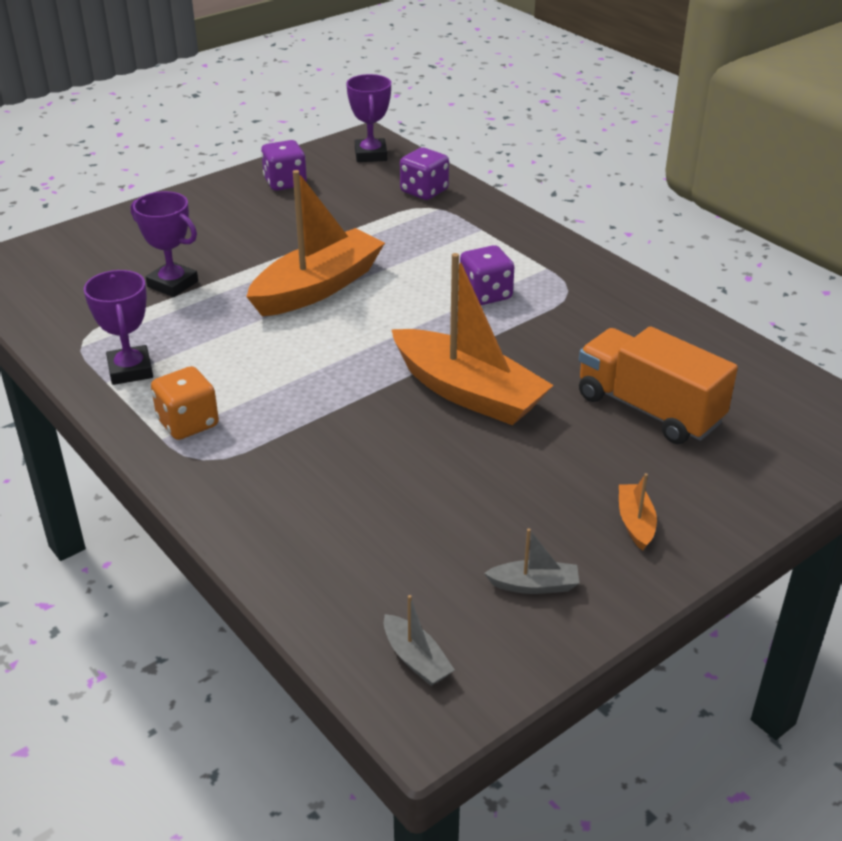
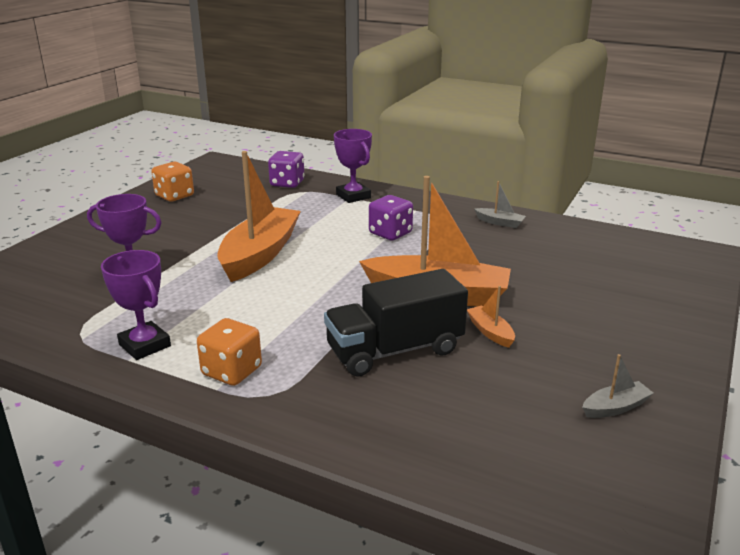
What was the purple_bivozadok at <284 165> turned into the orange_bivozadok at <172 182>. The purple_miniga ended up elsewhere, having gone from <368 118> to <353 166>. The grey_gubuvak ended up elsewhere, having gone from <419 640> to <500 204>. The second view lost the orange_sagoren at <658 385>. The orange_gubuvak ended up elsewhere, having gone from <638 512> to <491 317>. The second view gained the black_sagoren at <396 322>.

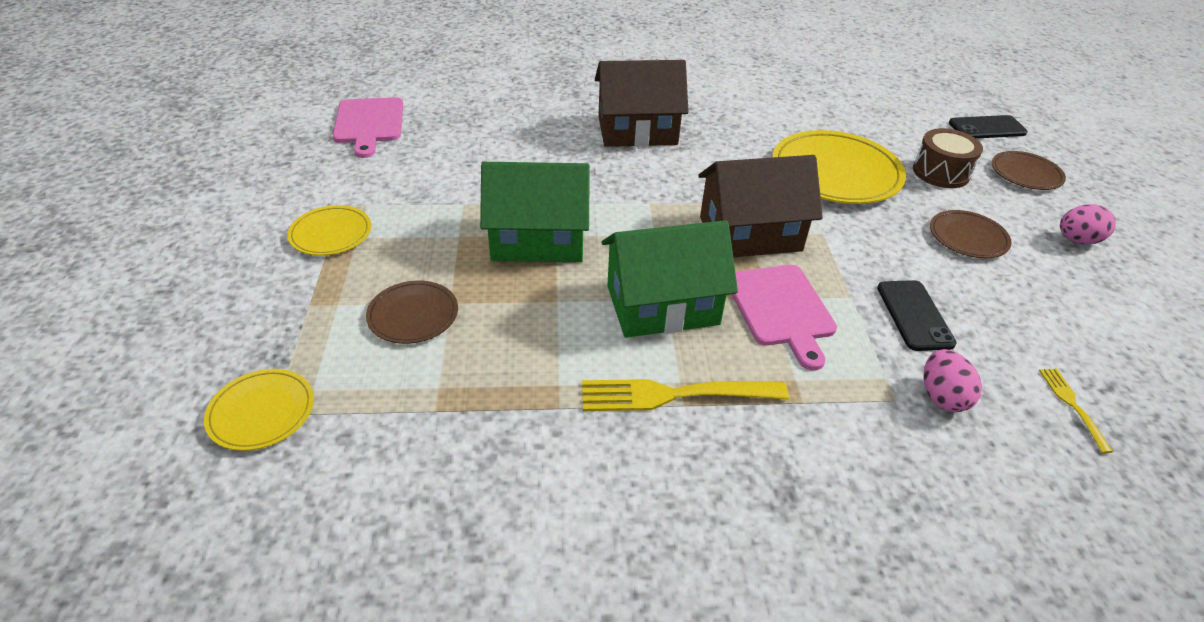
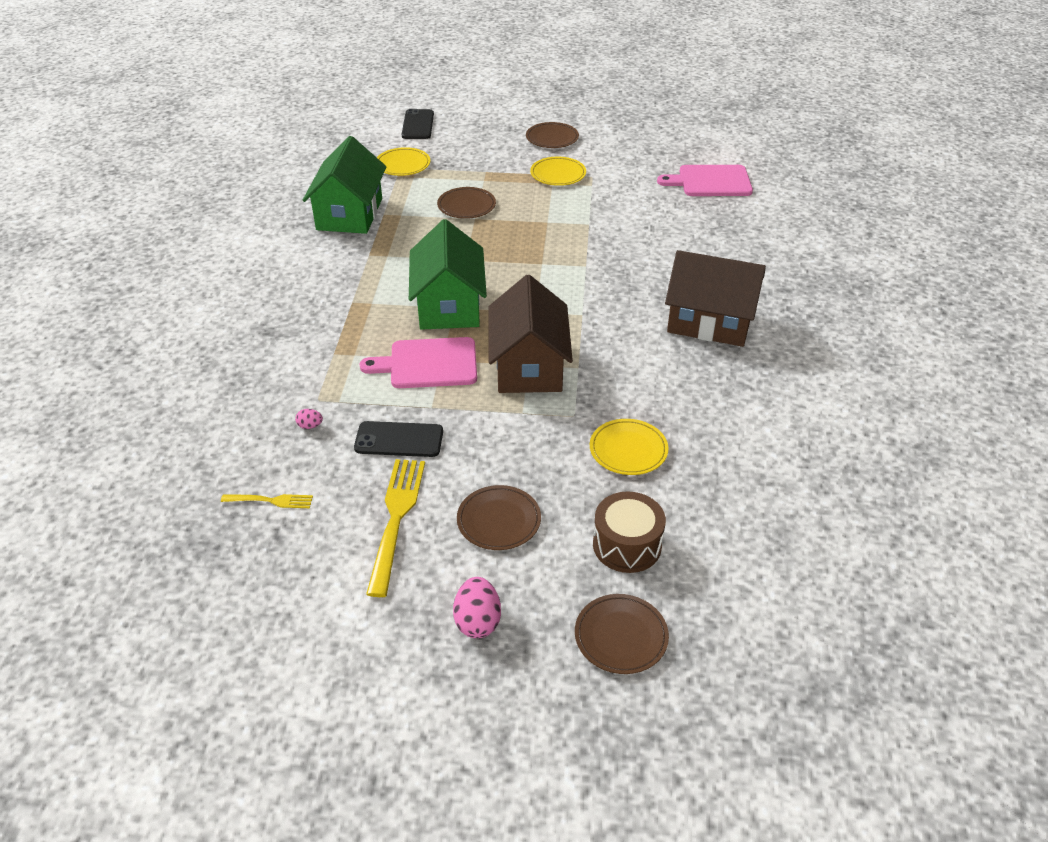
The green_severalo ended up elsewhere, having gone from <535 212> to <344 185>. The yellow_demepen ended up elsewhere, having gone from <685 395> to <395 528>. The brown_severalo at <642 103> ended up facing another way, 75 degrees counterclockwise from before. The size of the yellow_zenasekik at <839 167> changed by a factor of 0.54. The size of the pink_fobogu at <952 380> changed by a factor of 0.52. The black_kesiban ended up elsewhere, having gone from <988 127> to <418 124>. The second view gained the brown_zenasekik at <552 135>.

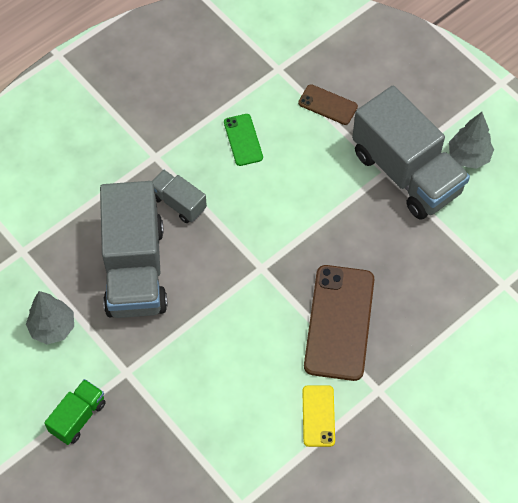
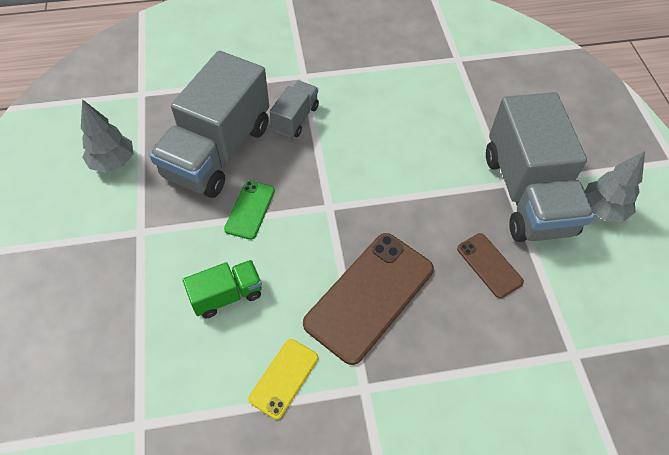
The green_sagoren ended up elsewhere, having gone from <75 412> to <222 289>. The grey_sagoren at <179 196> ended up facing another way, 45 degrees clockwise from before. The green_kesiban ended up elsewhere, having gone from <243 140> to <249 210>. The brown_kesiban ended up elsewhere, having gone from <328 104> to <490 265>.

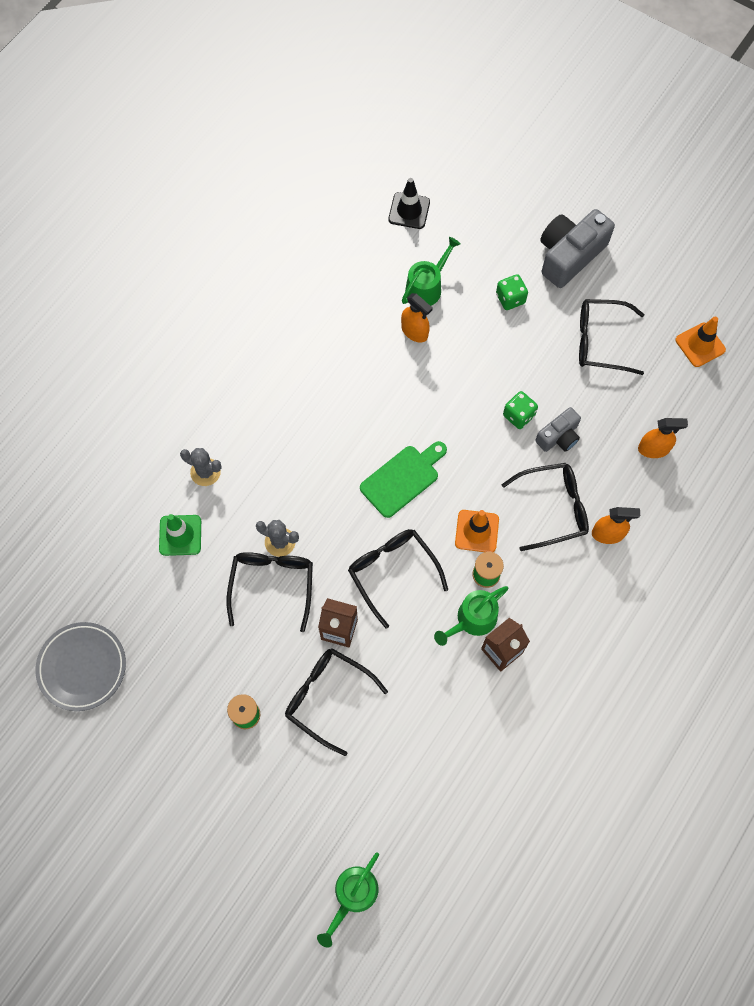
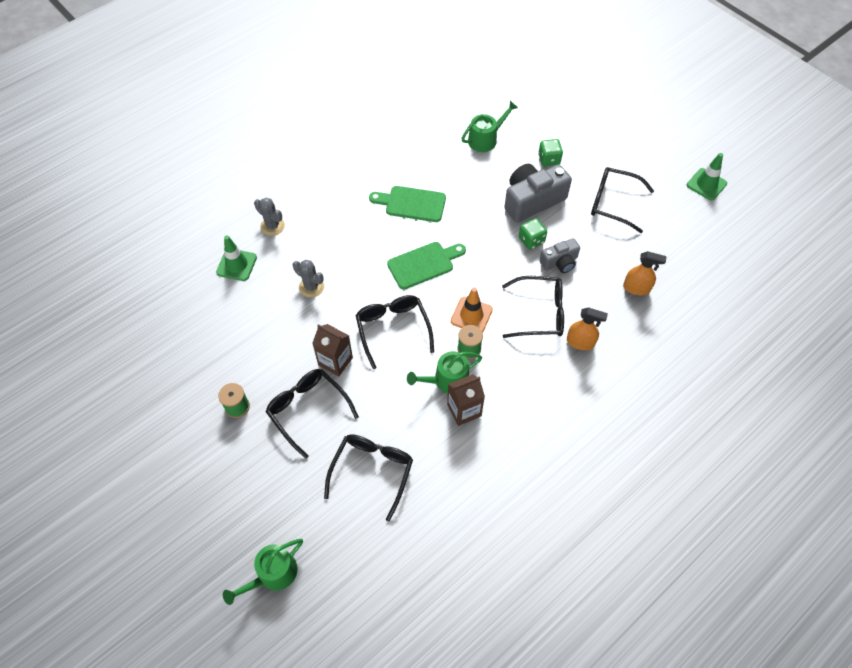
The second view lost the grey_zenasekik at <80 666>. The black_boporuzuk ended up elsewhere, having gone from <270 592> to <368 478>. The second view lost the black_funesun at <409 203>. The second view lost the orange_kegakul at <417 317>. The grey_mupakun ended up elsewhere, having gone from <577 248> to <538 193>. The second view lost the orange_funesun at <701 342>. The second view gained the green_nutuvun at <407 204>. The second view gained the green_funesun at <707 177>.

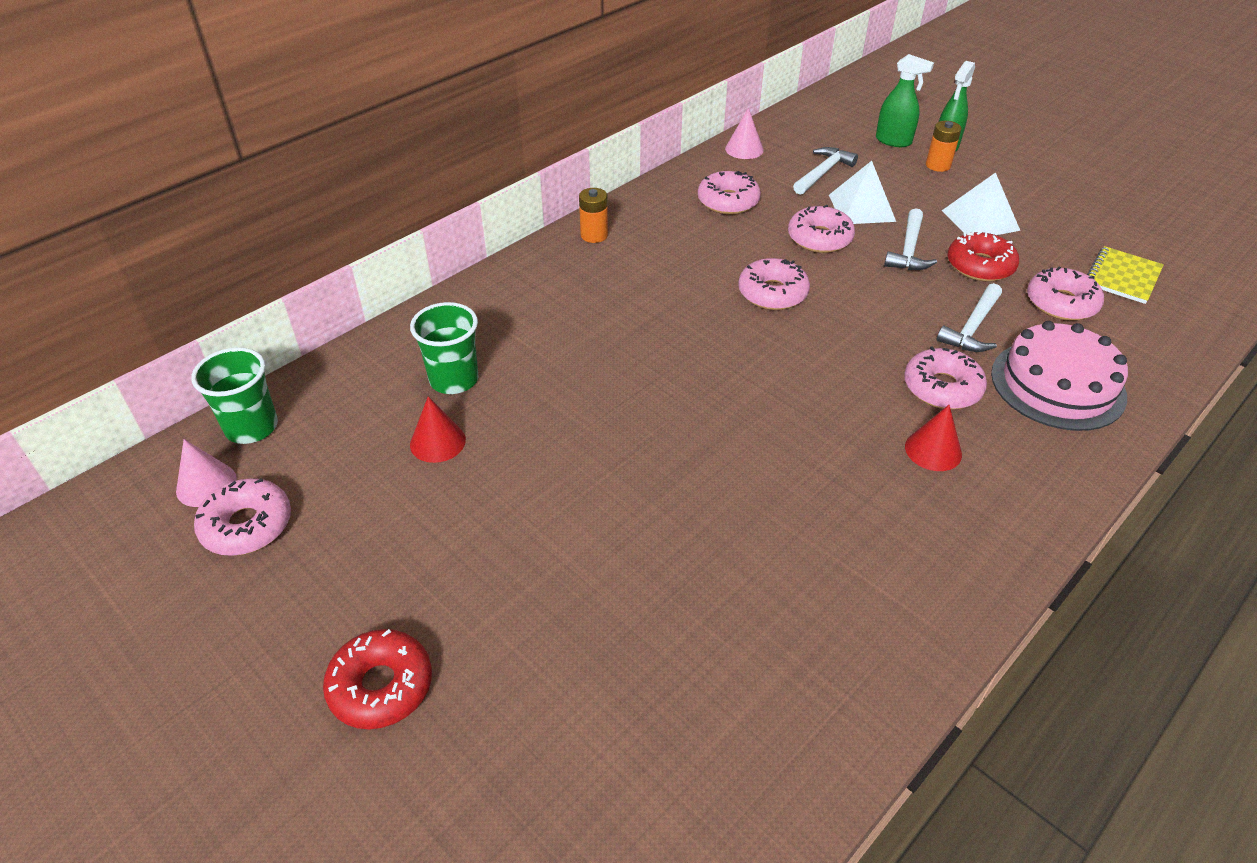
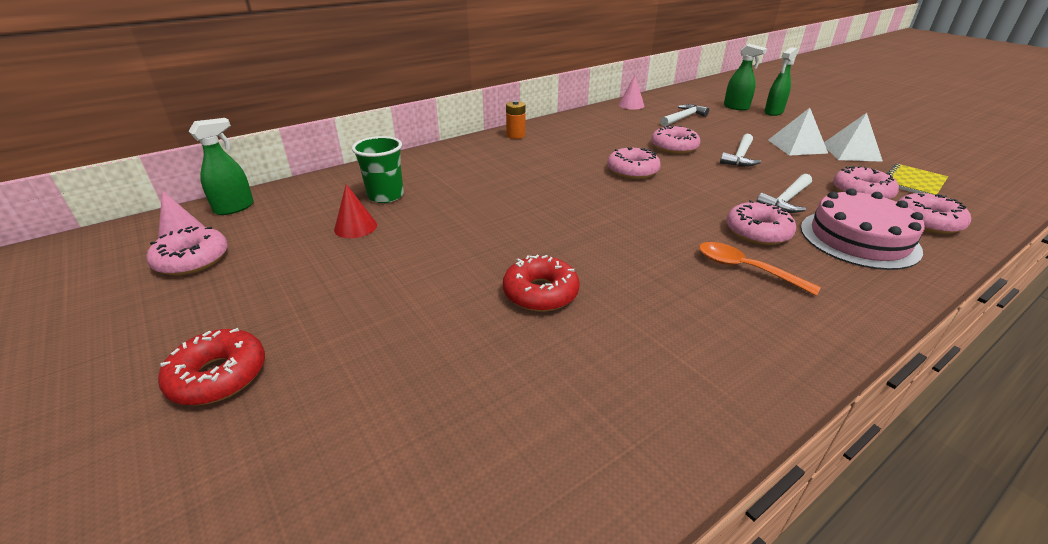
Where the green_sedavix stood at <234 395>, the green_kegakul came to stand at <221 166>. The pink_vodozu ended up elsewhere, having gone from <729 193> to <934 213>. The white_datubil ended up elsewhere, having gone from <862 192> to <853 137>. Where the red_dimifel stood at <933 438>, the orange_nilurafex came to stand at <760 269>. The second view lost the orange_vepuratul at <944 146>. The red_vodozu ended up elsewhere, having gone from <983 256> to <541 283>.

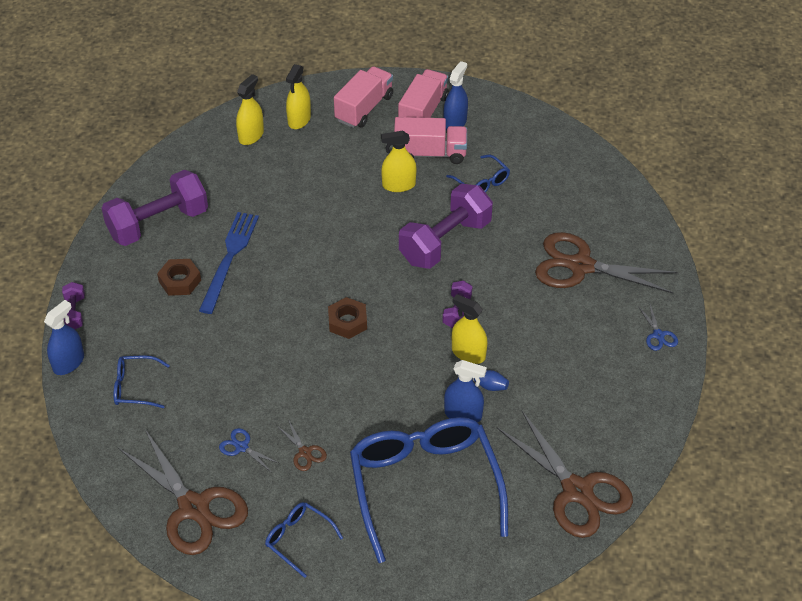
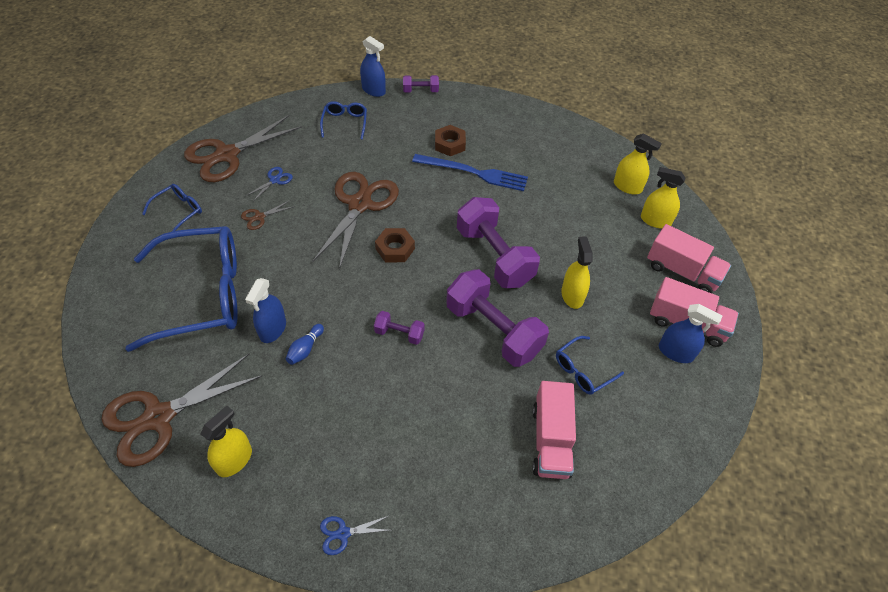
The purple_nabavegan ended up elsewhere, having gone from <155 208> to <498 242>. The pink_sagoren ended up elsewhere, having gone from <430 140> to <554 430>. The yellow_kegakul ended up elsewhere, having gone from <470 329> to <226 441>. The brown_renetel ended up elsewhere, having gone from <606 263> to <356 221>.

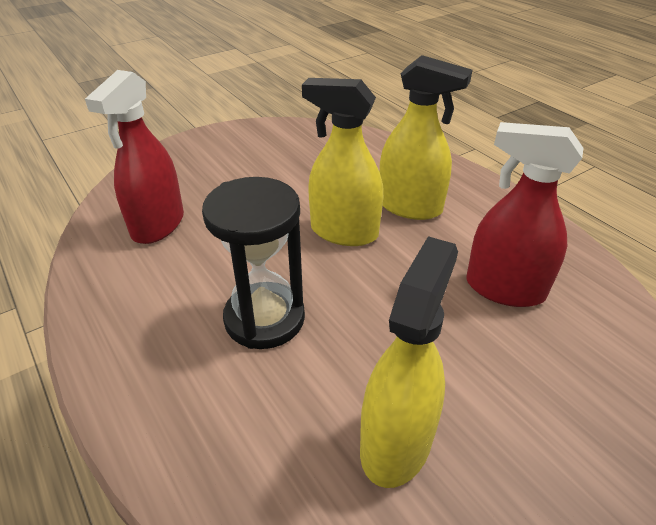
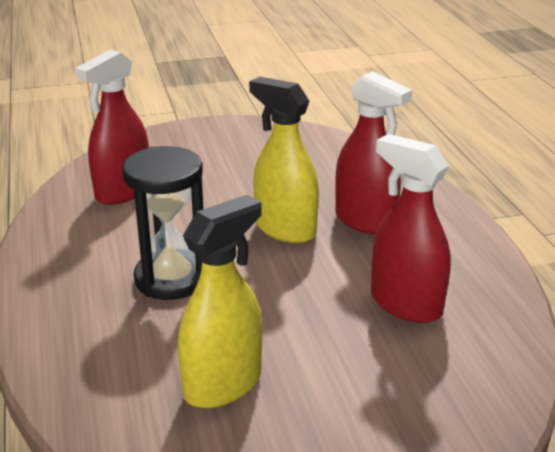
What was the yellow_kegakul at <425 137> turned into the red_kegakul at <373 153>.

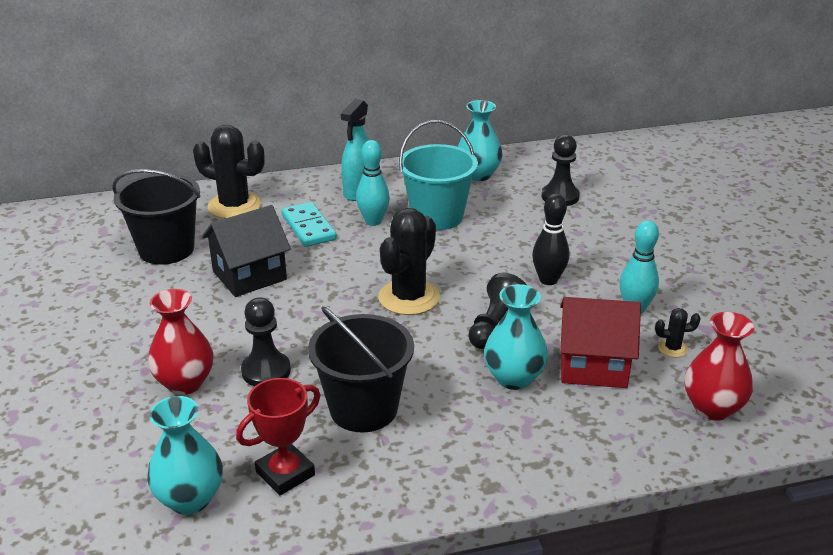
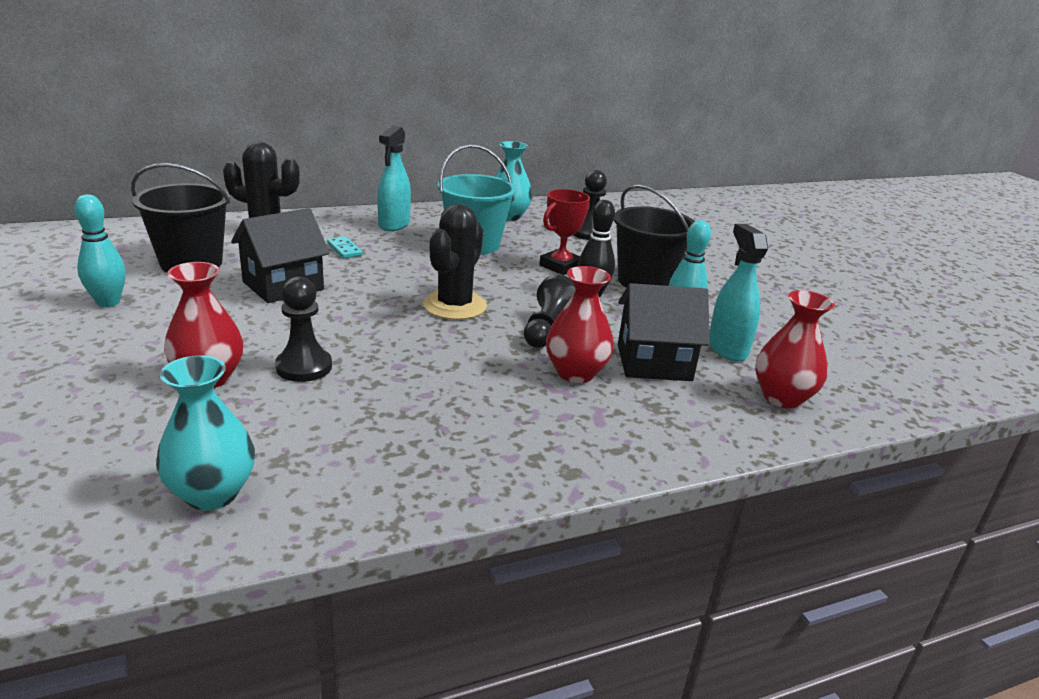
The red_miniga ended up elsewhere, having gone from <278 436> to <564 232>. The size of the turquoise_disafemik at <309 224> changed by a factor of 0.60. The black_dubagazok ended up elsewhere, having gone from <361 369> to <654 236>. The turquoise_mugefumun ended up elsewhere, having gone from <373 183> to <100 250>. What was the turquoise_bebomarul at <516 337> turned into the red_bebomarul at <580 324>. What was the red_severalo at <600 342> turned into the black_severalo at <664 332>. Where the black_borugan stood at <678 332>, the turquoise_kegakul came to stand at <738 292>.

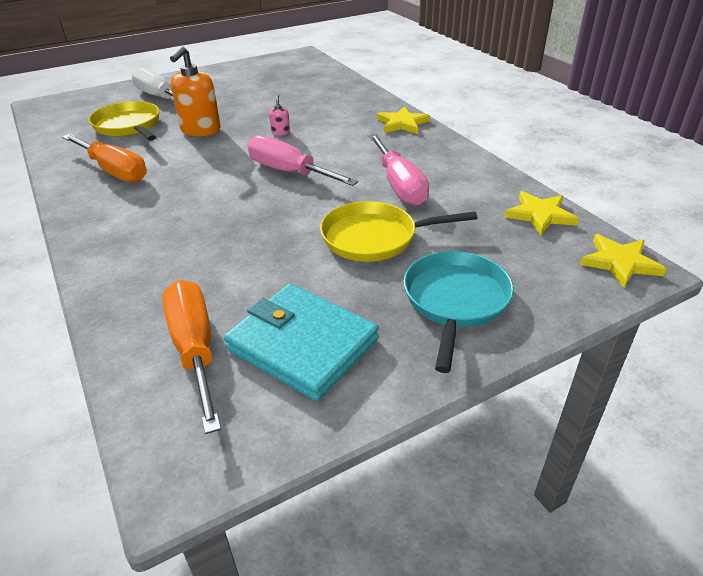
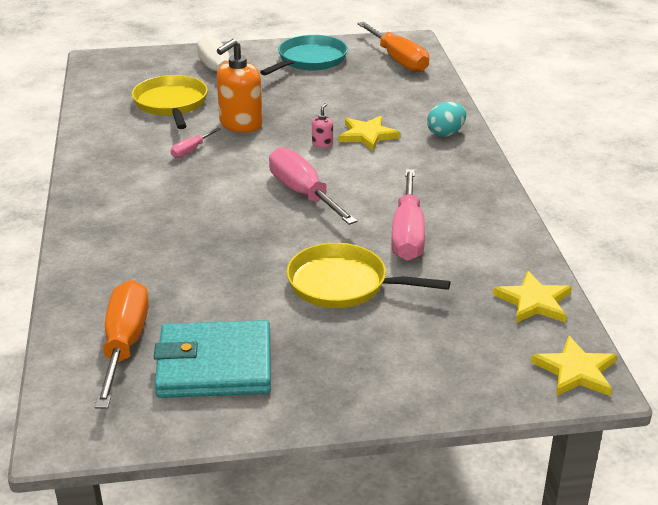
The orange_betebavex ended up elsewhere, having gone from <105 158> to <393 47>. The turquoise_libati at <301 342> ended up facing another way, 60 degrees counterclockwise from before. The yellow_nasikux ended up elsewhere, having gone from <403 120> to <369 133>. The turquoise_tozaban ended up elsewhere, having gone from <459 312> to <304 55>. The second view gained the pink_betebavex at <196 143>. The second view gained the turquoise_fobogu at <446 119>.

